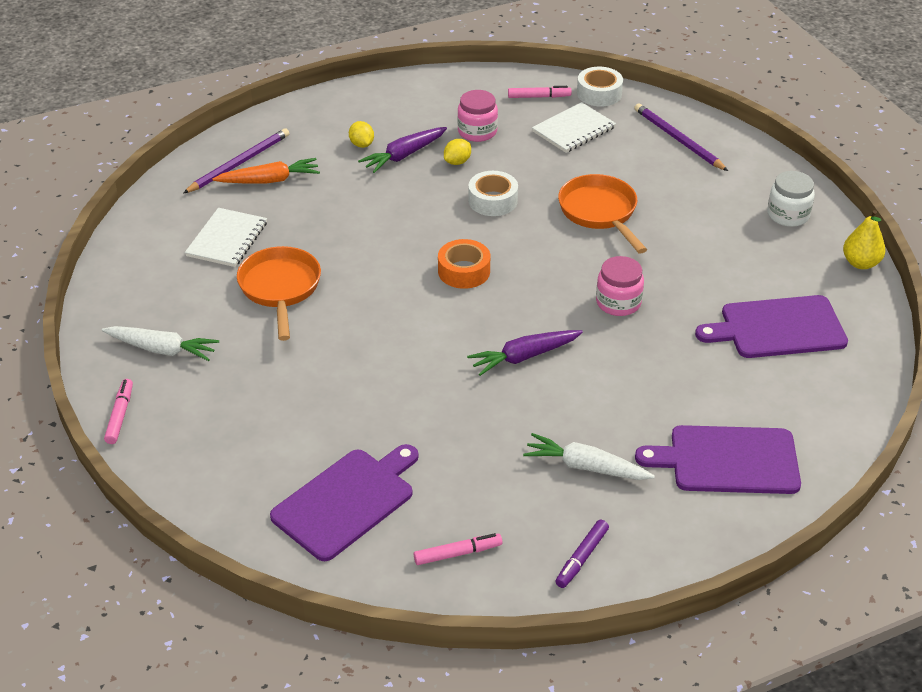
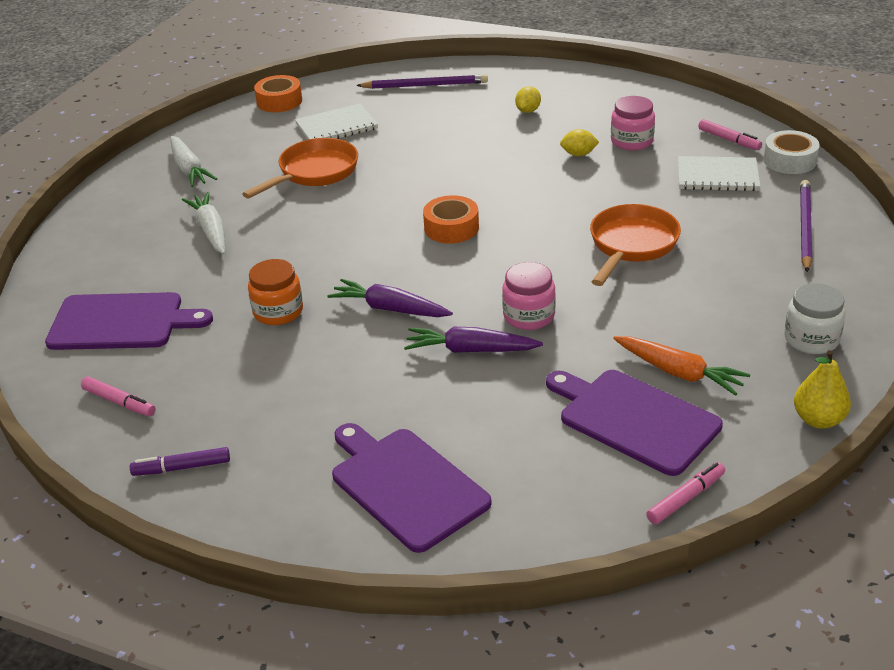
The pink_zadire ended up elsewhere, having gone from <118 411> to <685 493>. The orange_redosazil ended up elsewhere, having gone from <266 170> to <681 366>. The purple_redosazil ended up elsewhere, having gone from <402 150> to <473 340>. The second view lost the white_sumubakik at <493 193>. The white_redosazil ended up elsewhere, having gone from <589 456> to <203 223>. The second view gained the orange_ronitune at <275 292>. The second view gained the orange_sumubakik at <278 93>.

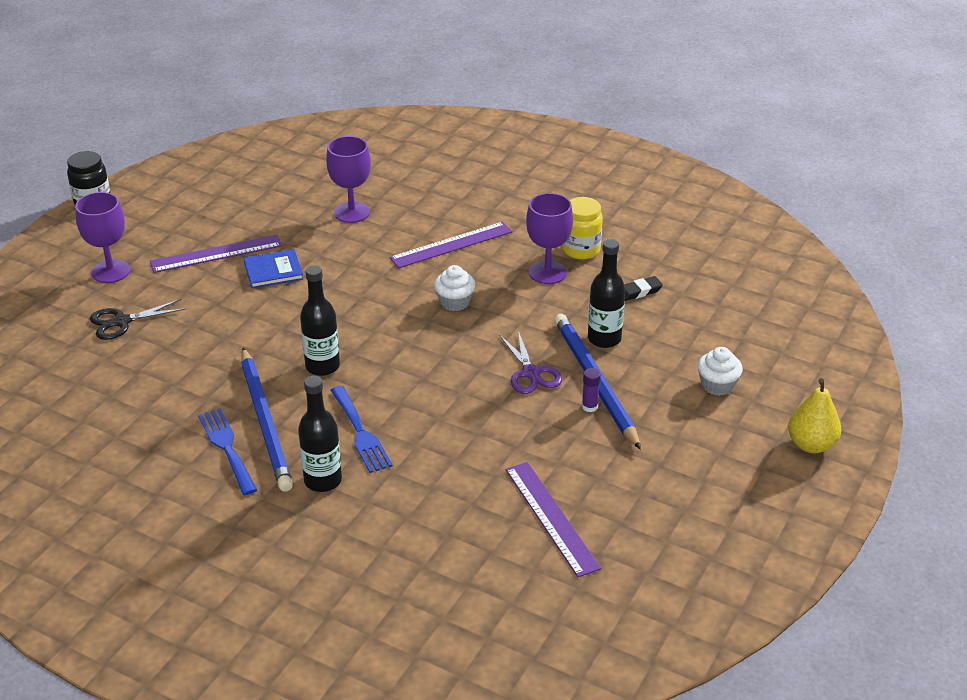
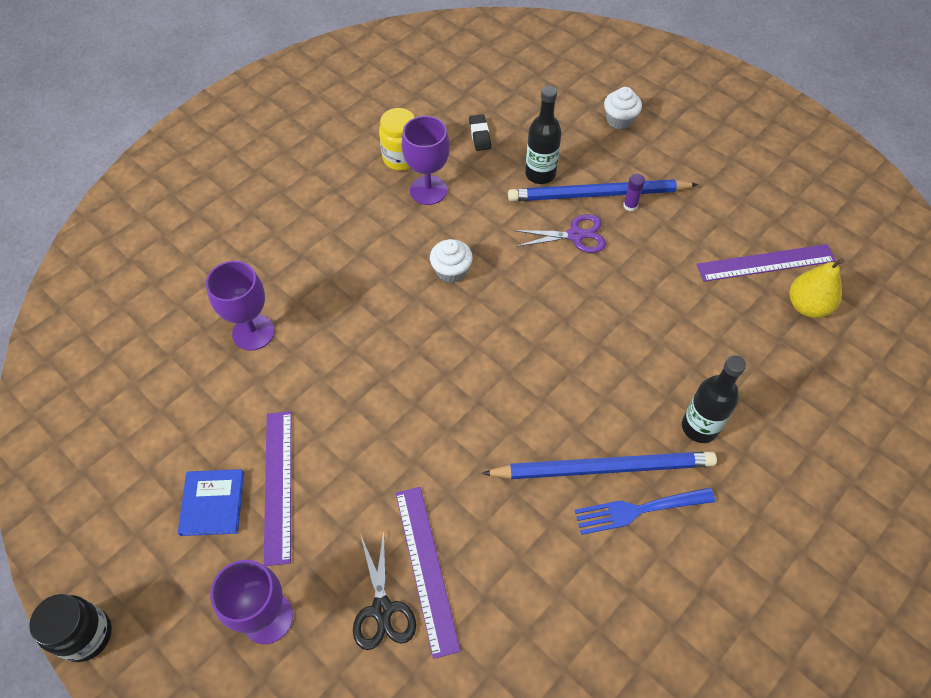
The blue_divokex ended up elsewhere, having gone from <273 268> to <211 502>. The second view lost the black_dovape at <320 320>. The second view lost the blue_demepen at <361 429>. The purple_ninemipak ended up elsewhere, having gone from <450 245> to <428 573>. The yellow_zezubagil ended up elsewhere, having gone from <814 415> to <817 288>.

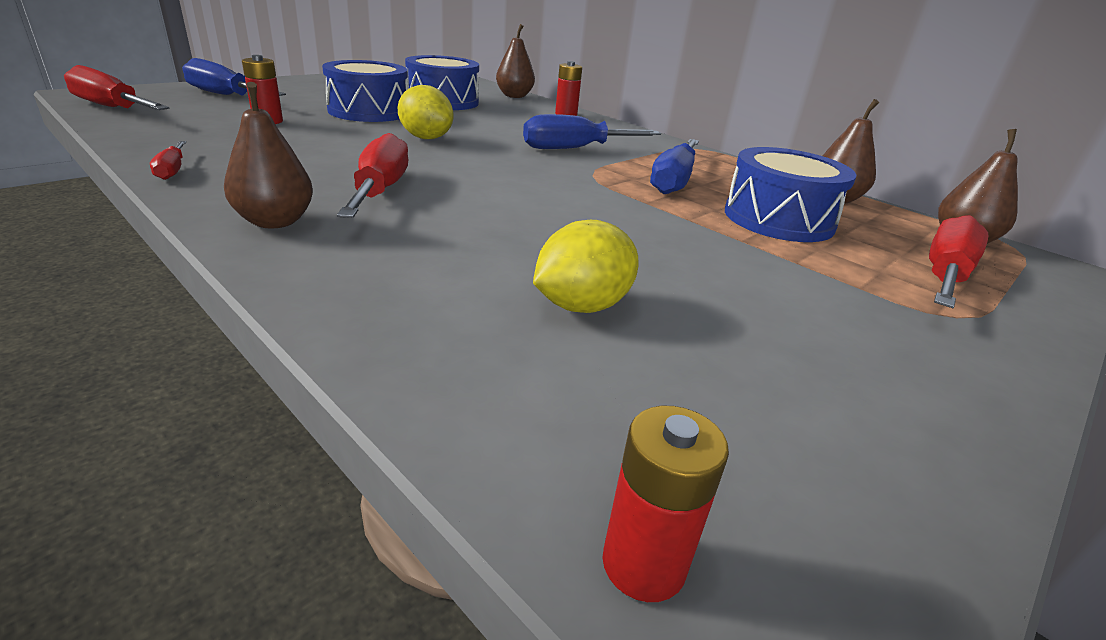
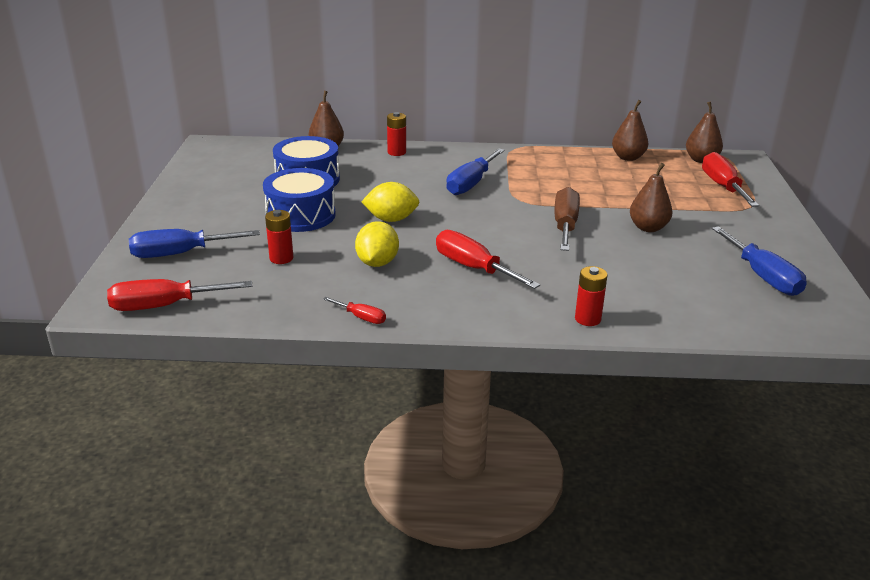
The brown_zezubagil ended up elsewhere, having gone from <268 155> to <651 197>. The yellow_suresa ended up elsewhere, having gone from <586 266> to <377 244>. The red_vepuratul ended up elsewhere, having gone from <665 504> to <591 296>. The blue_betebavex ended up elsewhere, having gone from <674 166> to <759 261>. The second view lost the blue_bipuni at <790 194>. The second view gained the brown_betebavex at <567 219>.

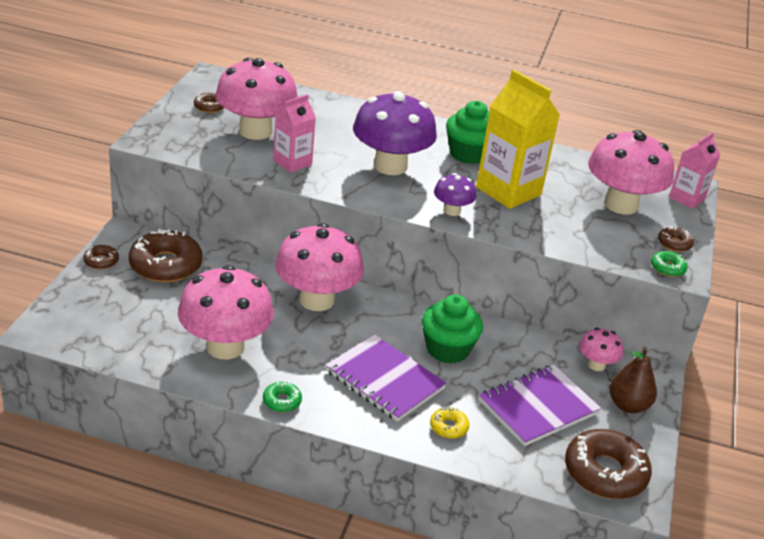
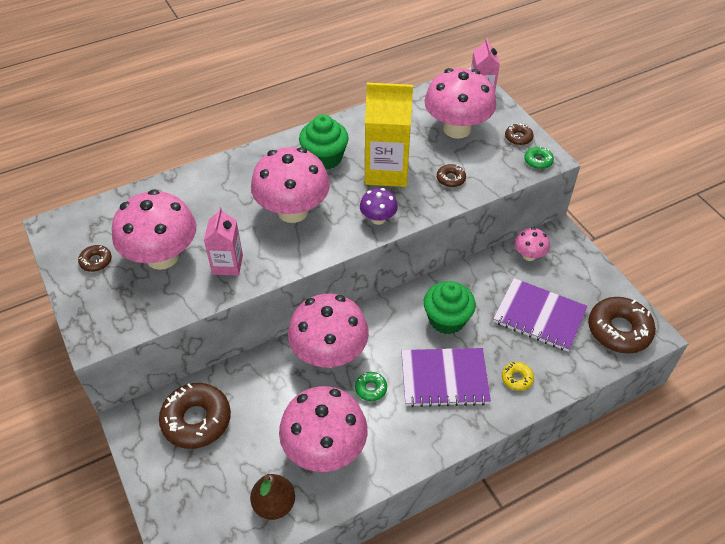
The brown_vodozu ended up elsewhere, having gone from <101 257> to <451 175>. The green_vodozu ended up elsewhere, having gone from <282 396> to <371 386>. What was the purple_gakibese at <395 133> turned into the pink_gakibese at <290 185>. The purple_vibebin at <540 405> ended up facing another way, 75 degrees counterclockwise from before. The brown_zezubagil ended up elsewhere, having gone from <633 379> to <272 497>.

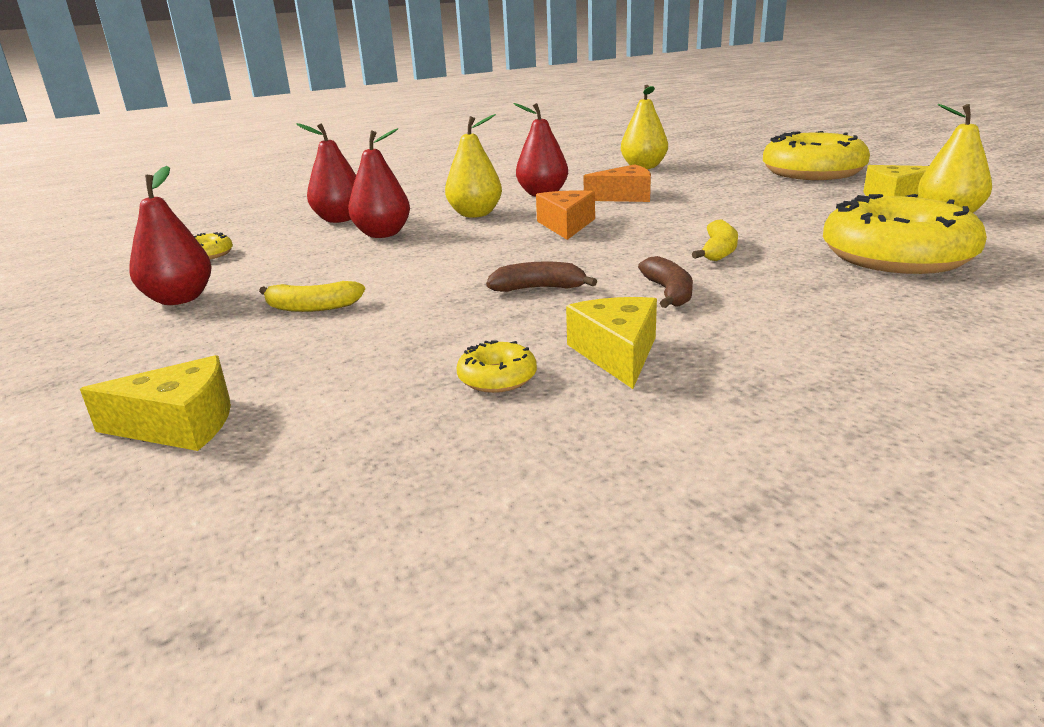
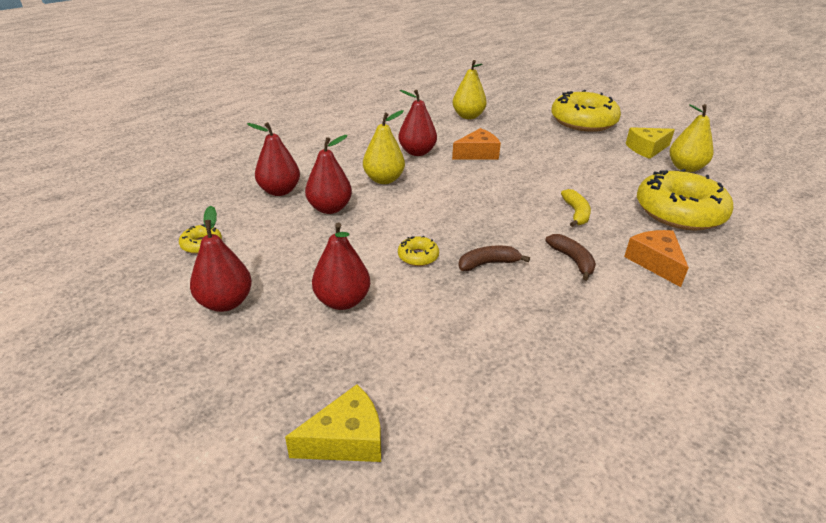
Where the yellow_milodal stood at <312 296>, the red_zezubagil came to stand at <341 266>. The yellow_vodozu ended up elsewhere, having gone from <496 366> to <418 251>. The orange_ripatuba ended up elsewhere, having gone from <565 215> to <656 258>. The second view lost the yellow_ripatuba at <611 343>.

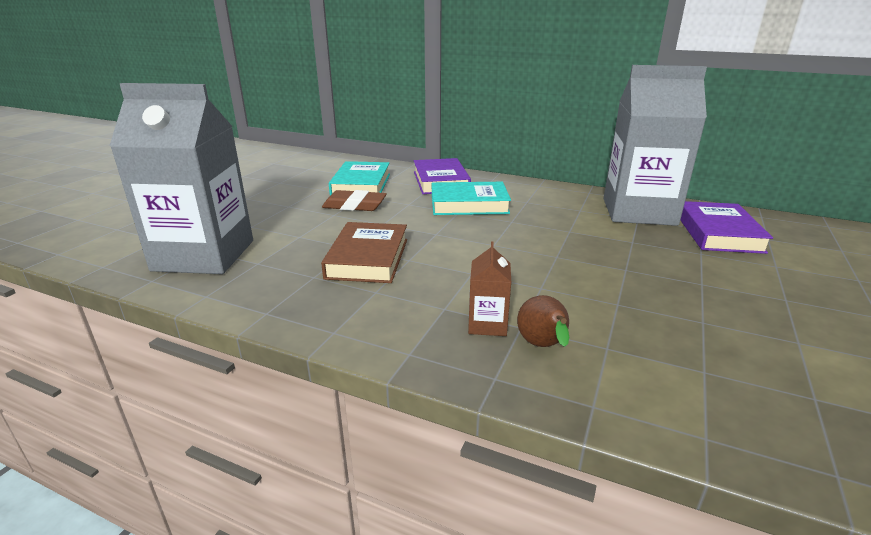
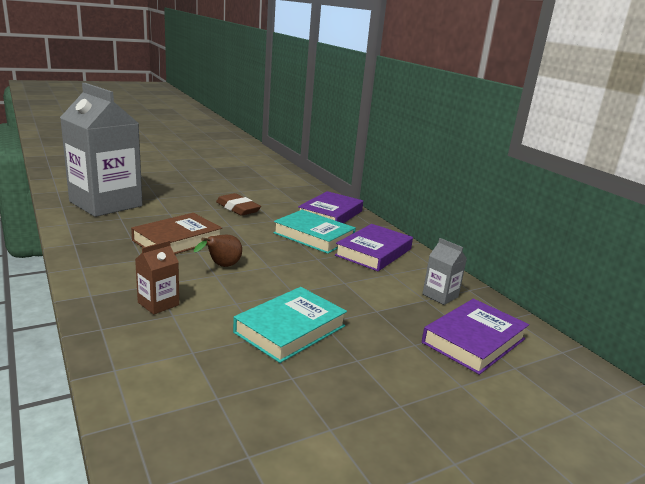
The turquoise_divokex ended up elsewhere, having gone from <359 178> to <290 325>. The brown_zezubagil ended up elsewhere, having gone from <543 321> to <218 251>. The size of the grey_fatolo at <655 145> changed by a factor of 0.41. The second view gained the purple_divokex at <374 247>.

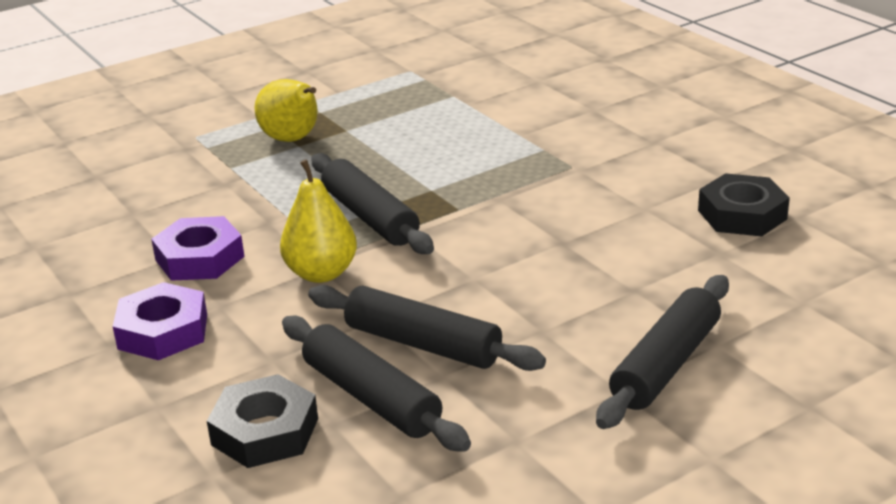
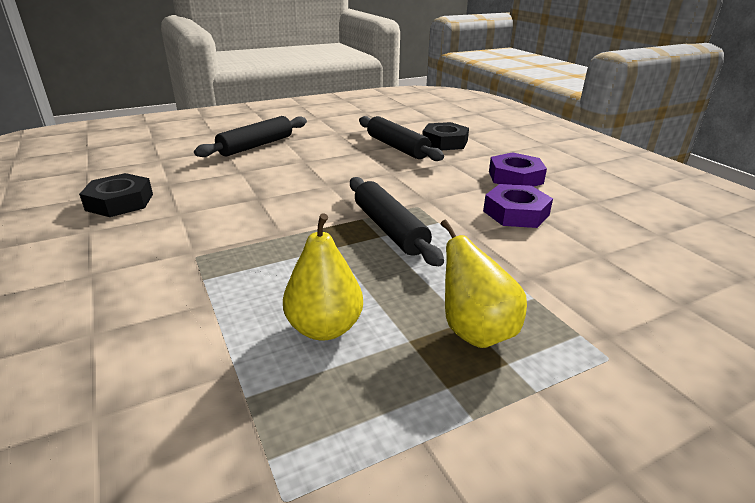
The yellow_zezubagil ended up elsewhere, having gone from <318 221> to <323 276>. The second view lost the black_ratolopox at <427 328>.

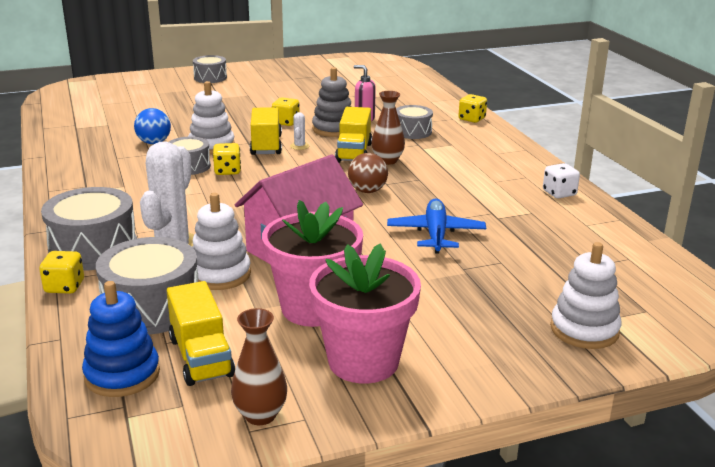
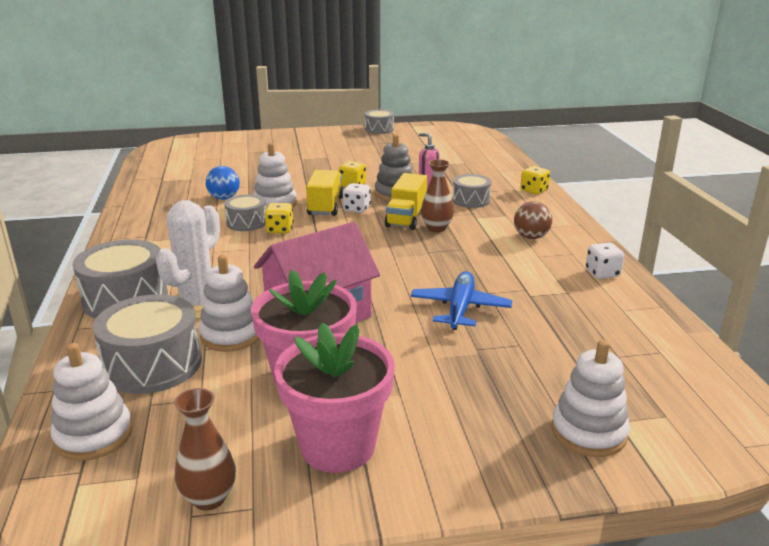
The second view lost the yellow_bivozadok at <61 272>. What was the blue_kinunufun at <121 339> turned into the white_kinunufun at <92 402>. The second view lost the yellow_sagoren at <201 333>. The grey_bipuni ended up elsewhere, having gone from <210 69> to <379 122>. Where the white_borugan stood at <299 131>, the white_bivozadok came to stand at <357 198>. The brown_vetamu ended up elsewhere, having gone from <368 173> to <533 220>.

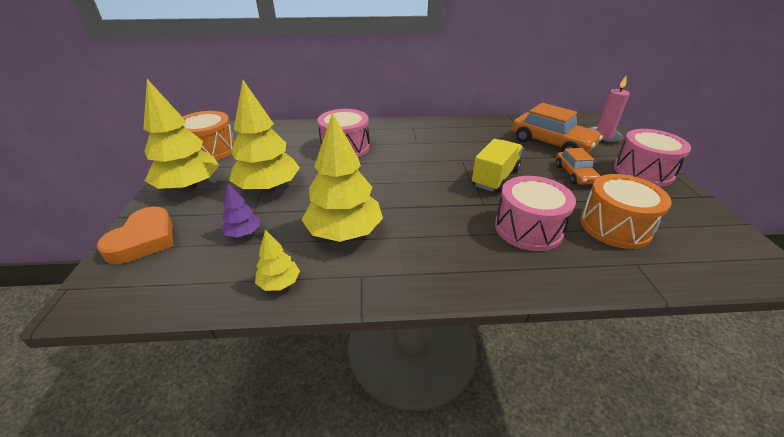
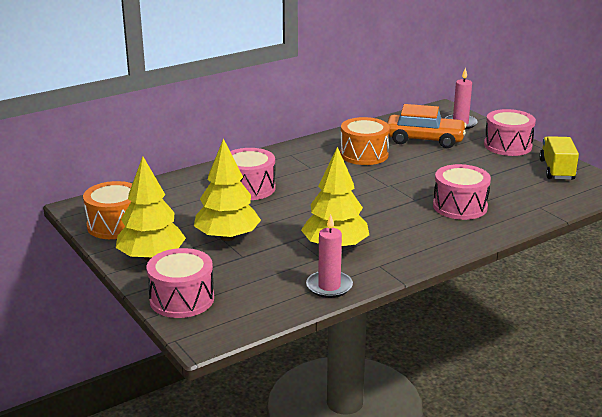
Where the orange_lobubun stood at <135 235>, the pink_bipuni came to stand at <180 283>. The second view lost the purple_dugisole at <240 210>. Where the yellow_dugisole stood at <277 260>, the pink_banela came to stand at <329 256>. The yellow_sagoren ended up elsewhere, having gone from <497 166> to <559 158>. The second view lost the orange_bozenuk at <578 166>. The orange_bipuni ended up elsewhere, having gone from <626 211> to <365 141>.

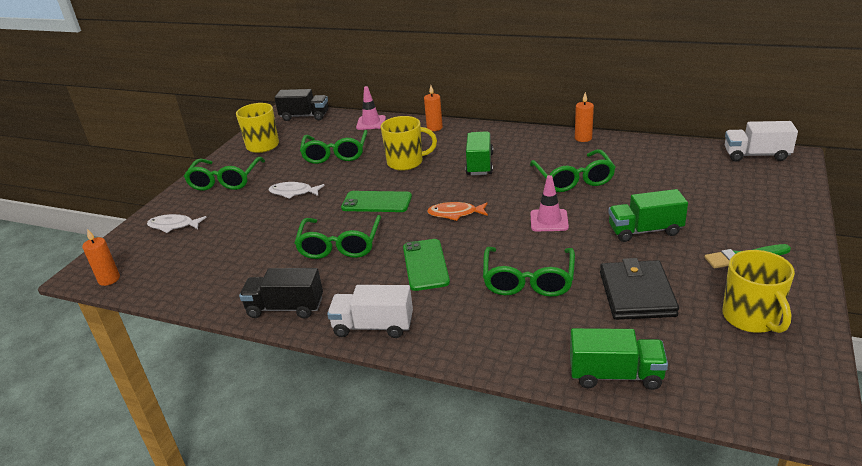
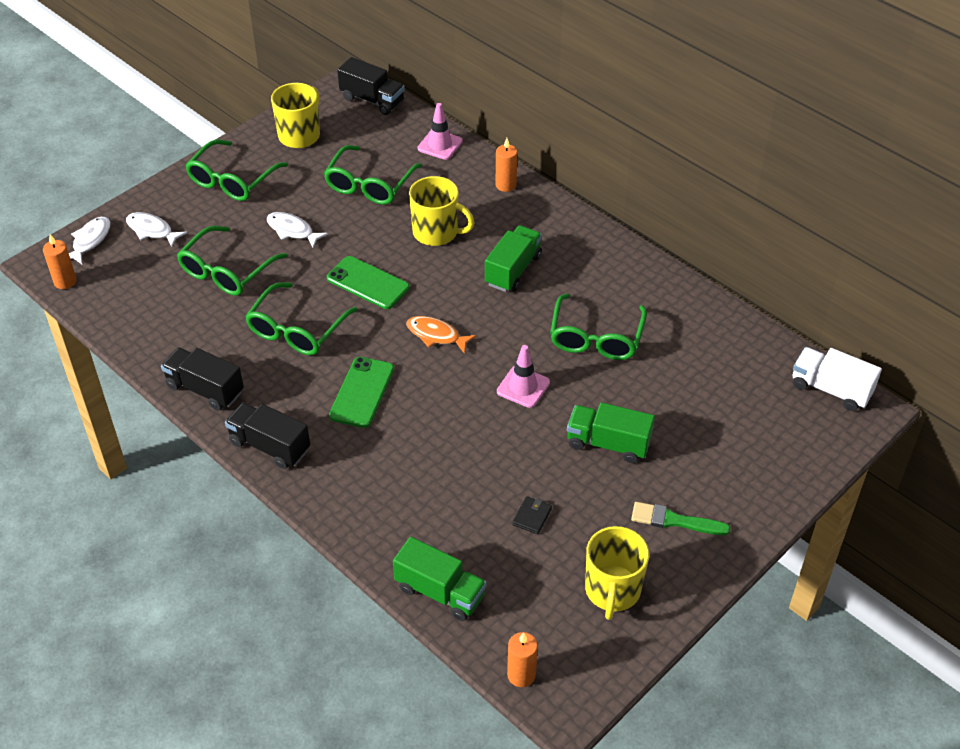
What was the white_sagoren at <370 311> turned into the black_sagoren at <267 436>. The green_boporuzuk ended up elsewhere, having gone from <529 272> to <232 261>. The orange_banela ended up elsewhere, having gone from <584 117> to <522 659>. The size of the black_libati at <639 289> changed by a factor of 0.43. The second view gained the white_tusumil at <90 240>.

